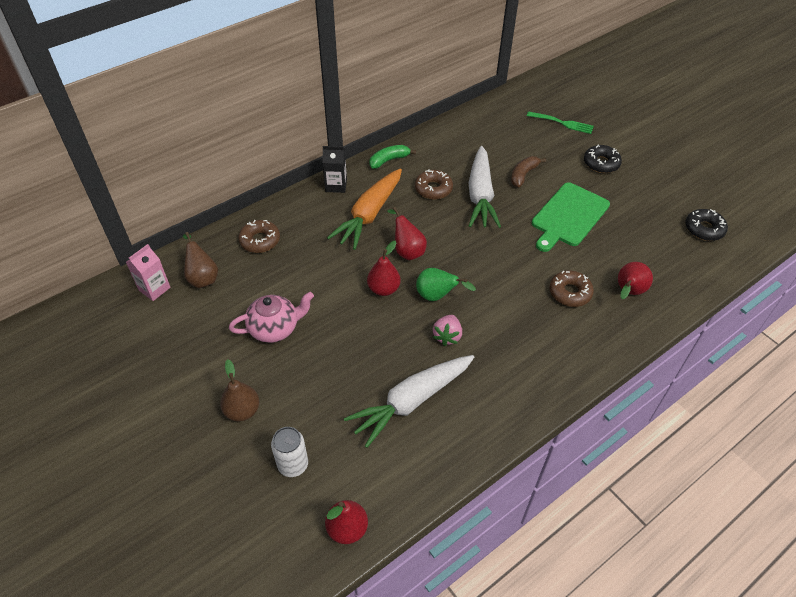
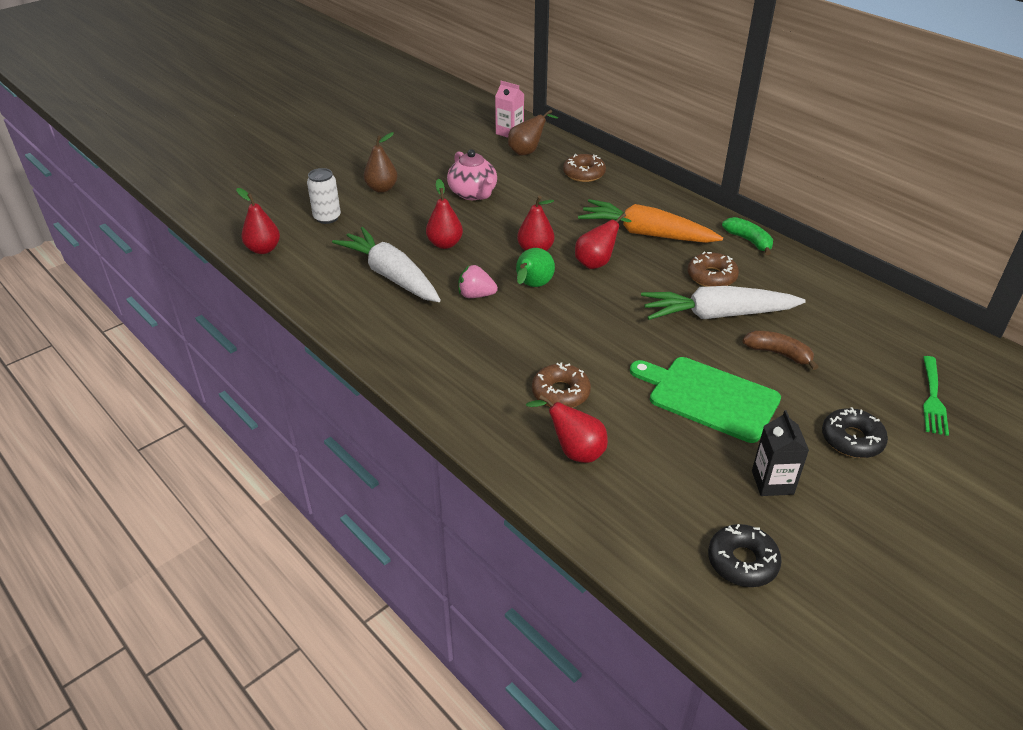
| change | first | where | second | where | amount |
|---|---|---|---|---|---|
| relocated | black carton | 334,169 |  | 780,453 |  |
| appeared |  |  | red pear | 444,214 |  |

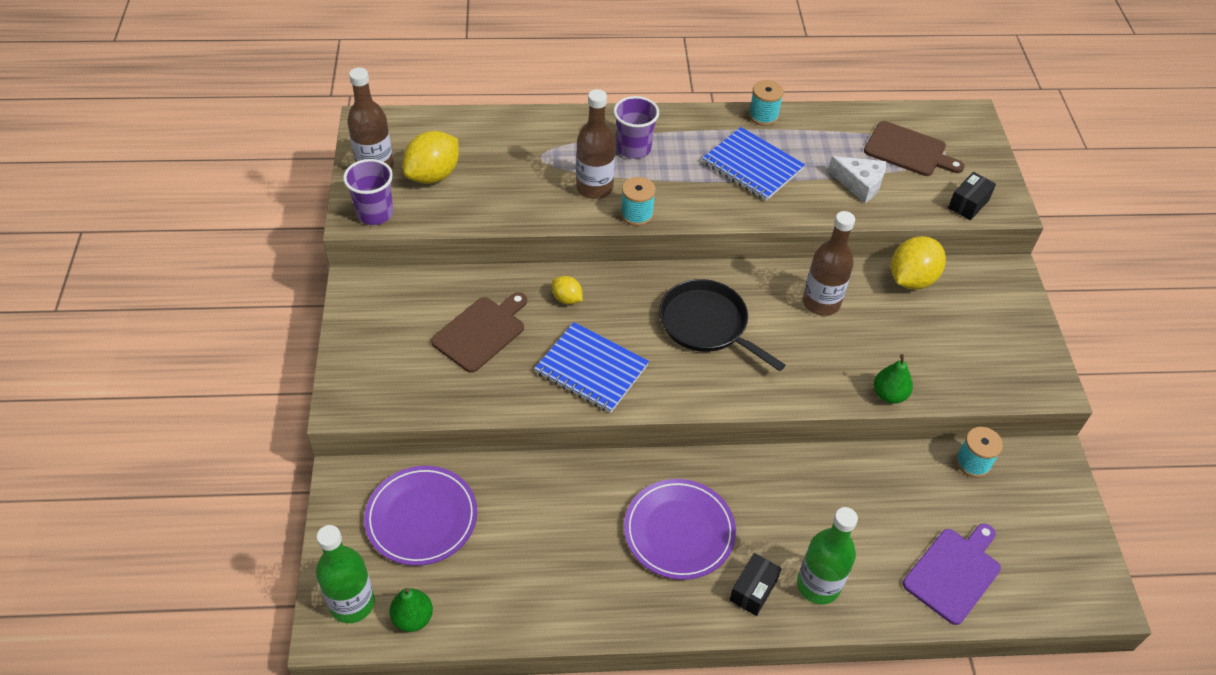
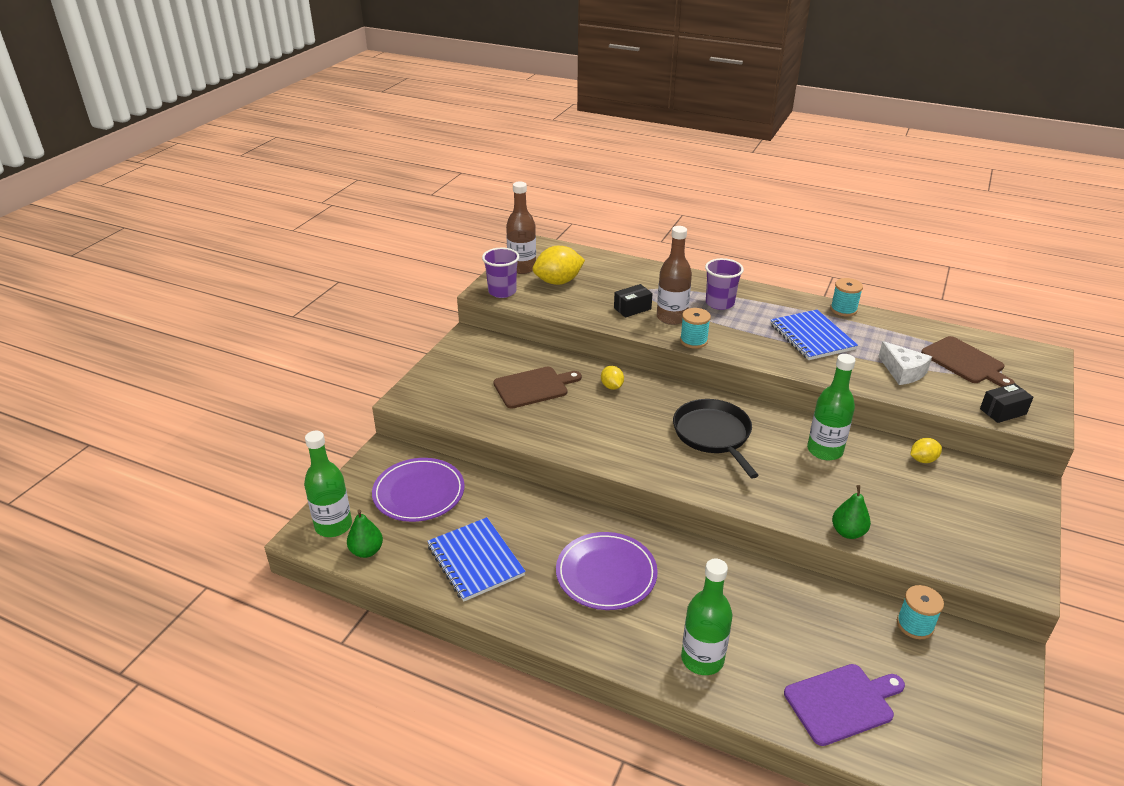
| change | first | where | second | where | amount |
|---|---|---|---|---|---|
| colour | brown bottle | 829,263 | green bottle | 831,407 |  |
| size | yellow lemon | 918,263 |  | 926,450 | x0.53 |
| relocated | blue notebook | 591,367 |  | 476,559 |  |
| relocated | black box | 755,584 |  | 633,301 |  |

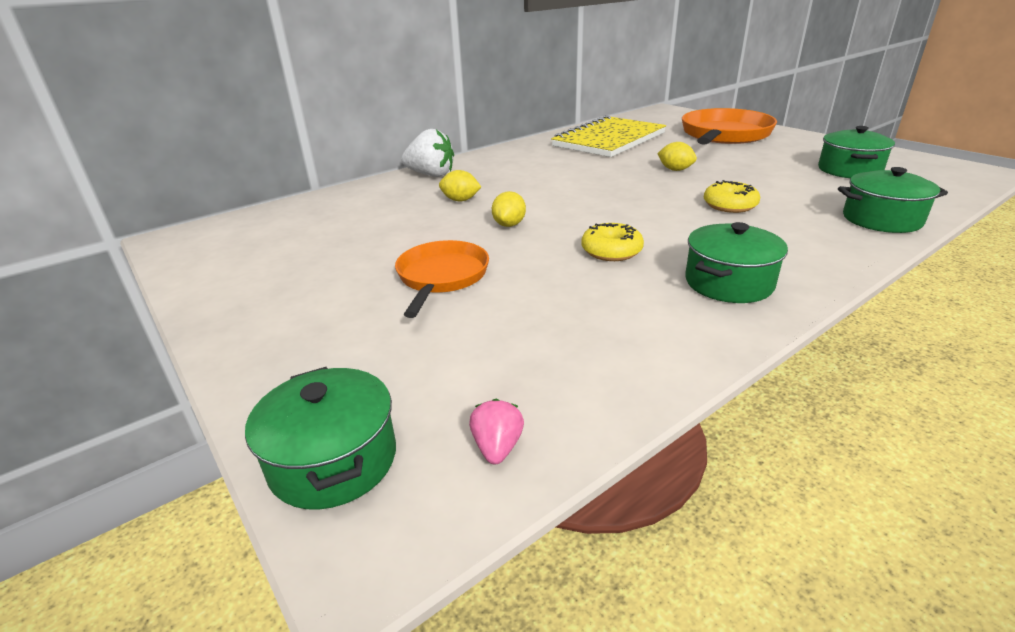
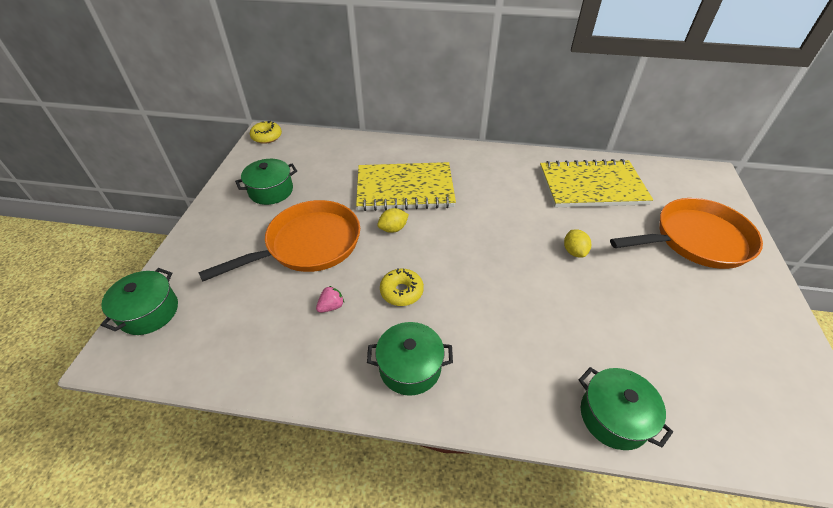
| change | first | where | second | where | amount |
|---|---|---|---|---|---|
| relocated | green pot | 856,152 |  | 266,182 |  |
| missing | white strawberry | 427,153 |  |  |  |
| exchanged | yellow lemon | 460,185 | yellow notebook | 406,186 |  |
| relocated | yellow donut | 732,196 |  | 266,132 |  |
| size | orange pan | 442,279 |  | 279,240 | x1.61 |
| relocated | pink strawberry | 496,431 |  | 330,299 |  |

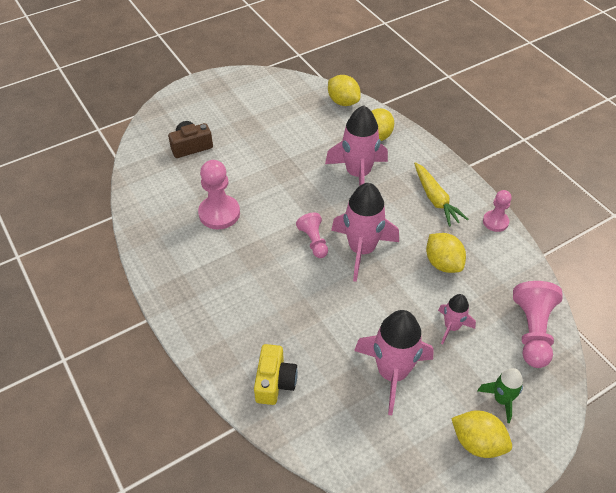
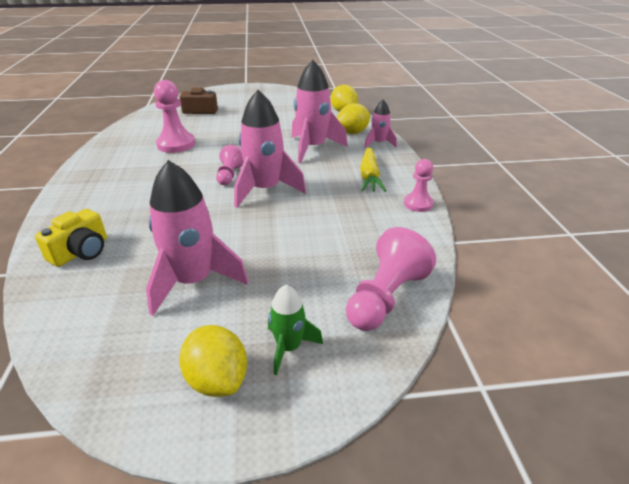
| change | first | where | second | where | amount |
|---|---|---|---|---|---|
| missing | yellow lemon | 446,253 |  |  |  |
| relocated | pink rocket | 457,319 |  | 380,124 |  |

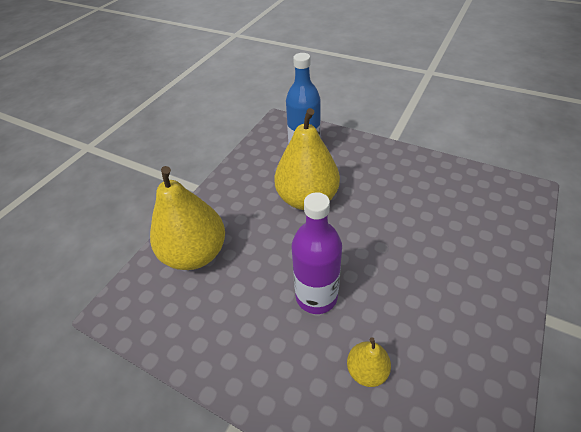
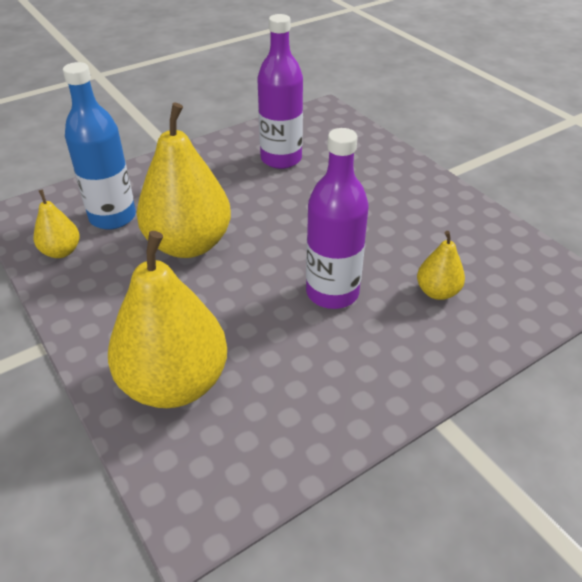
| change | first | where | second | where | amount |
|---|---|---|---|---|---|
| appeared |  |  | purple bottle | 280,91 |  |
| appeared |  |  | yellow pear | 57,224 |  |

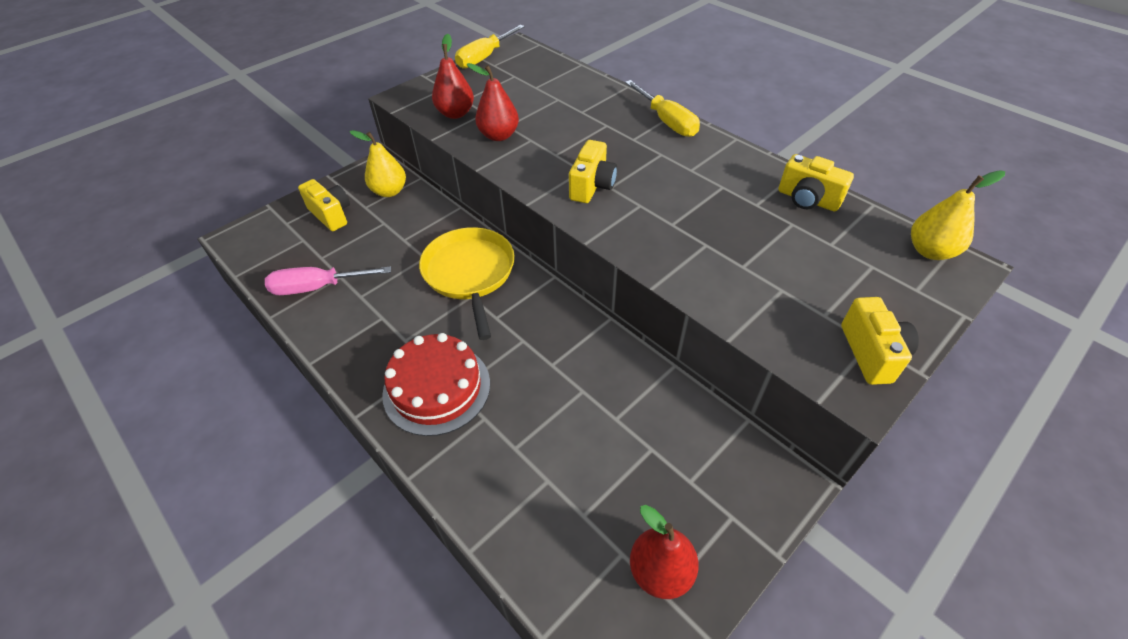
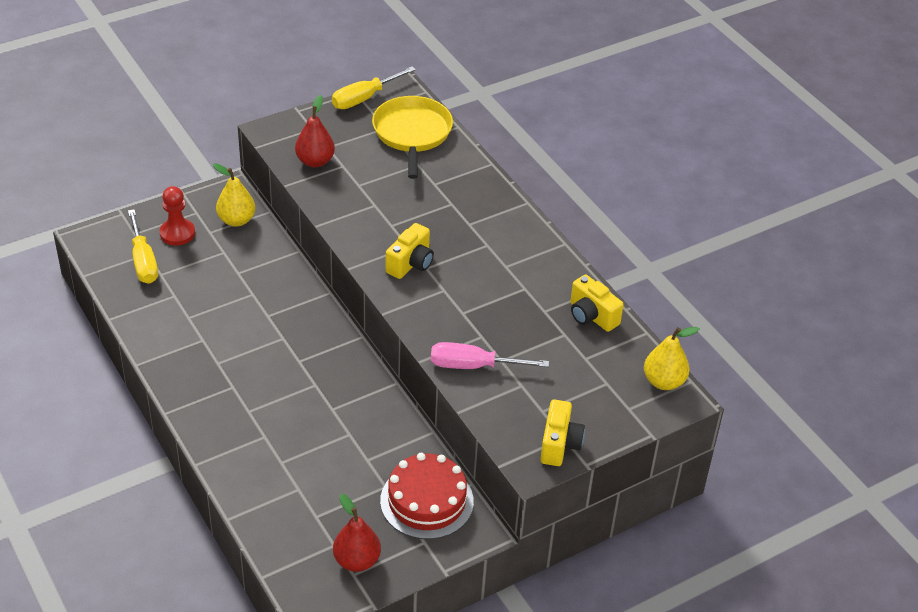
| change | first | where | second | where | amount |
|---|---|---|---|---|---|
| missing | red pear | 493,102 |  |  |  |
| relocated | yellow screwdriver | 662,108 |  | 143,246 |  |
| exchanged | yellow camera | 324,205 | red pawn | 177,216 |  |
| relocated | yellow pan | 467,283 |  | 412,137 |  |
| relocated | pink screwdriver | 328,280 |  | 490,355 |  |
| relocated | red cake | 436,384 |  | 427,496 |  |

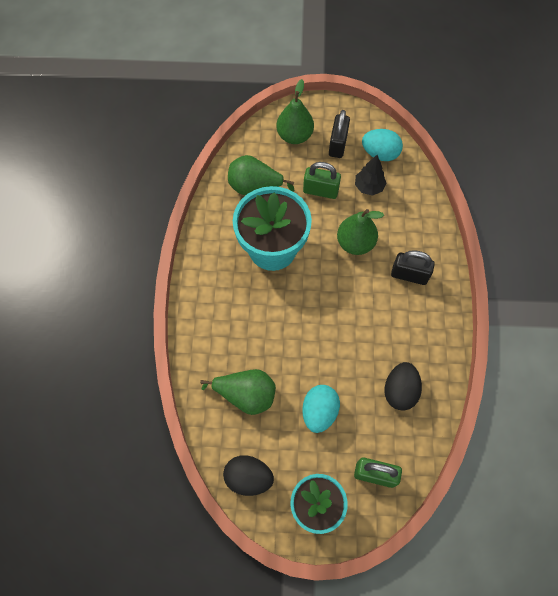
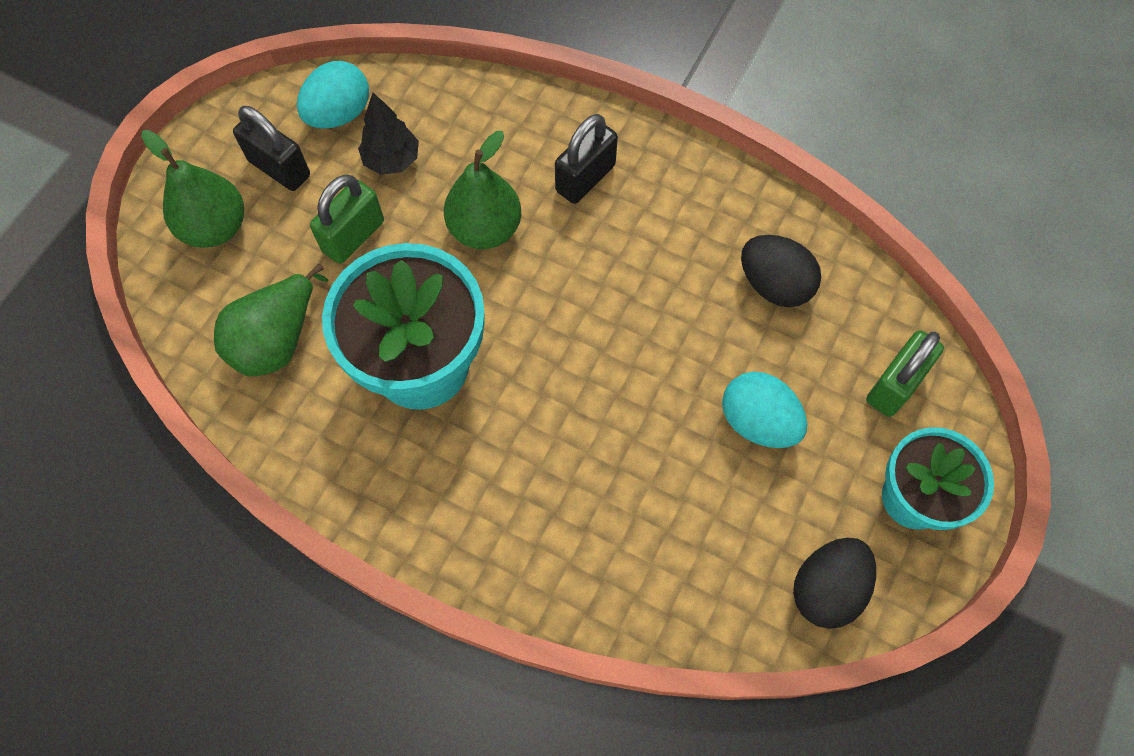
| change | first | where | second | where | amount |
|---|---|---|---|---|---|
| missing | green pear | 238,392 |  |  |  |

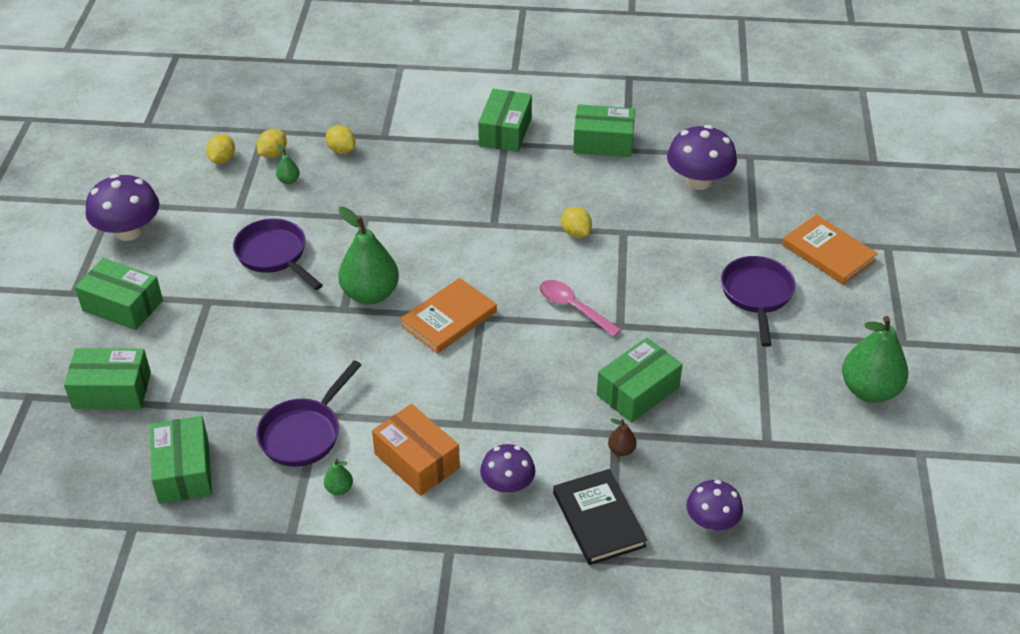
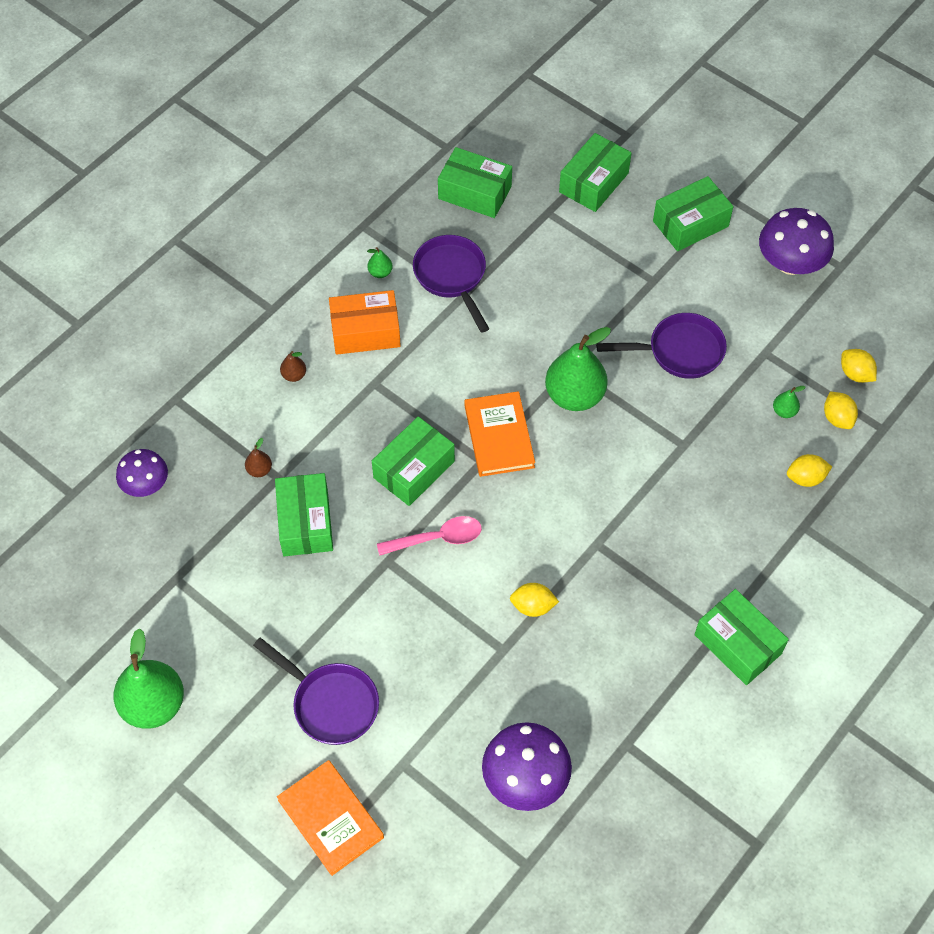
| change | first | where | second | where | amount |
|---|---|---|---|---|---|
| relocated | green box | 604,130 |  | 413,461 |  |
| spun | orange book | 830,250 |  | 330,818 | 60 degrees clockwise |
| exchanged | purple mushroom | 507,469 | brown pear | 293,366 |  |
| missing | black book | 600,517 |  |  |  |

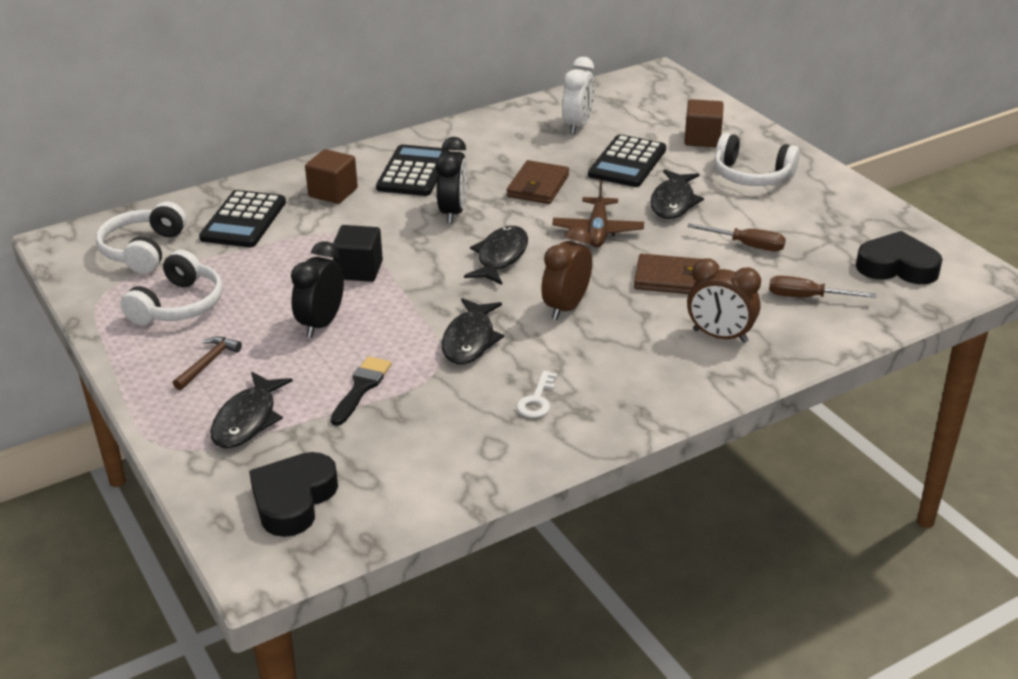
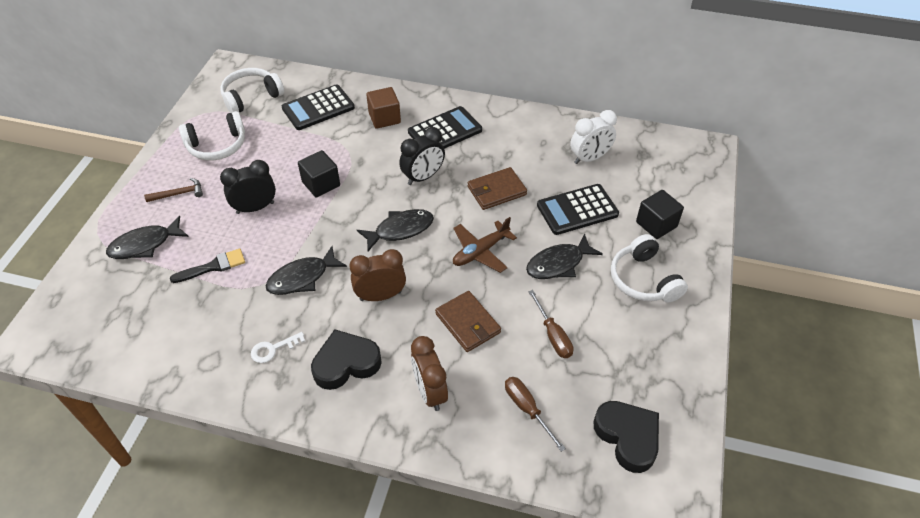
| change | first | where | second | where | amount |
|---|---|---|---|---|---|
| colour | brown cube | 704,123 | black cube | 660,214 |  |
| relocated | black heart | 293,494 |  | 346,359 |  |

